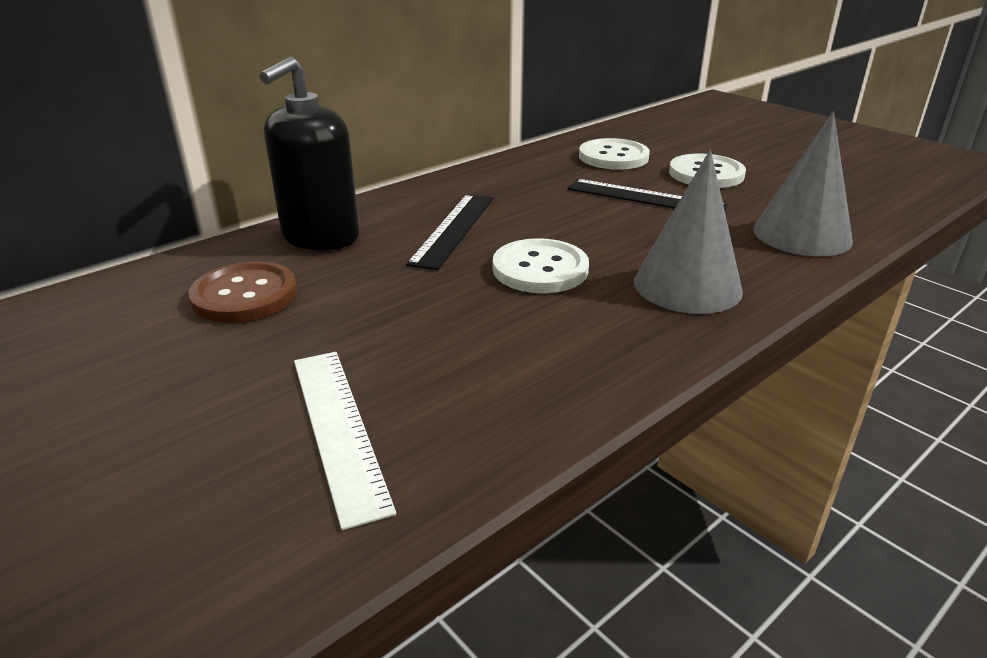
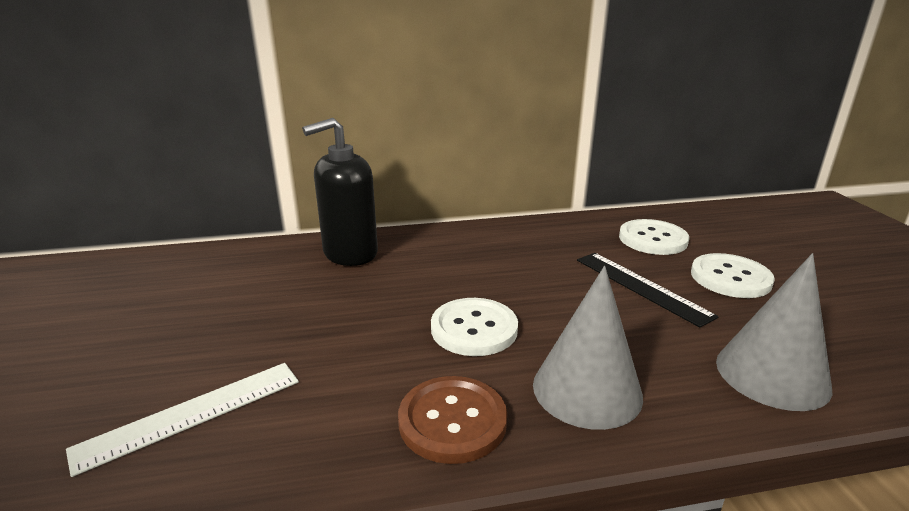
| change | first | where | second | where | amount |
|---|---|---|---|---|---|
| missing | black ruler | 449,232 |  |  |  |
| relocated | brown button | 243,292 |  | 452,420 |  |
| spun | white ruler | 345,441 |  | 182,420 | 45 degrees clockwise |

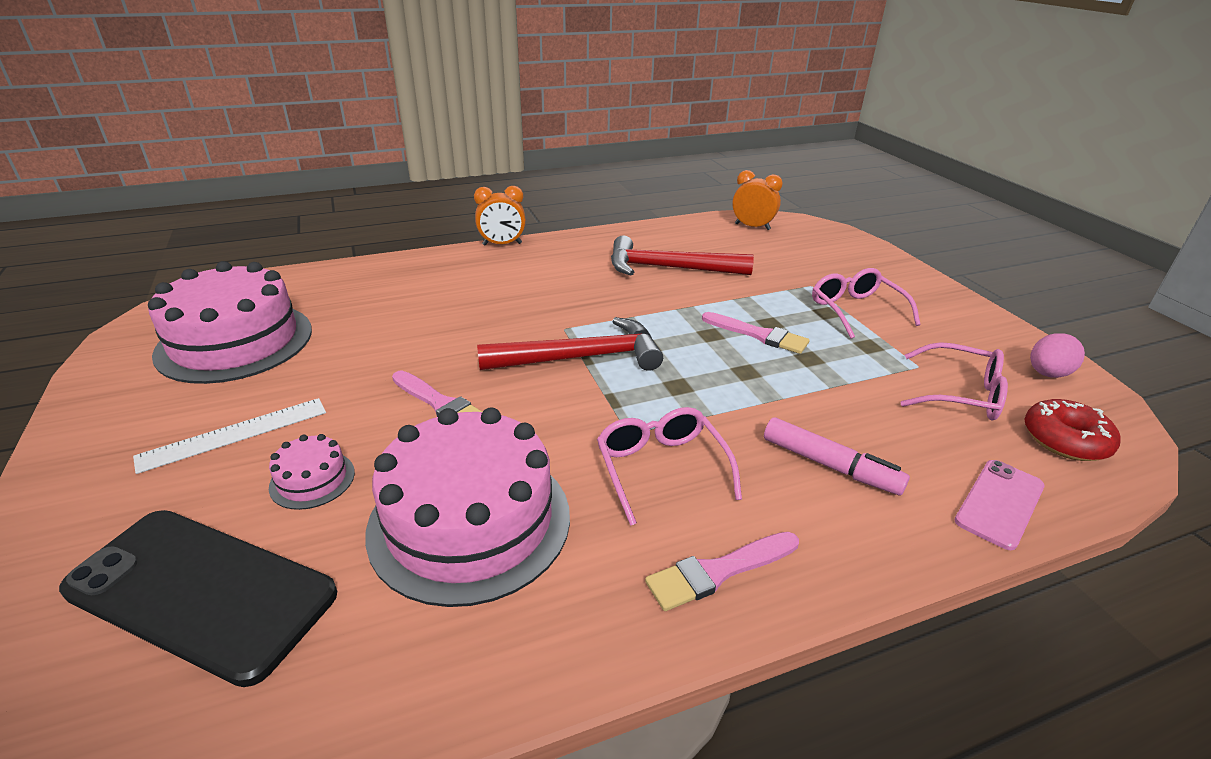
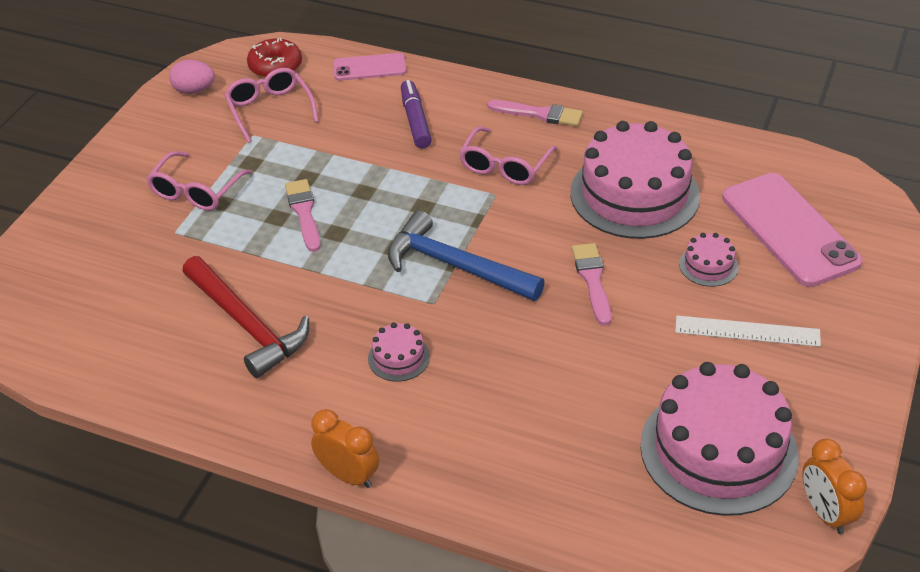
| change | first | where | second | where | amount |
|---|---|---|---|---|---|
| relocated | orange clock | 757,200 |  | 834,486 |  |
| colour | red hammer | 570,344 | blue hammer | 466,256 |  |
| colour | pink marker | 837,456 | purple marker | 416,114 |  |
| colour | black phone | 198,598 | pink phone | 792,230 |  |
| appeared |  |  | pink cake | 399,352 |  |

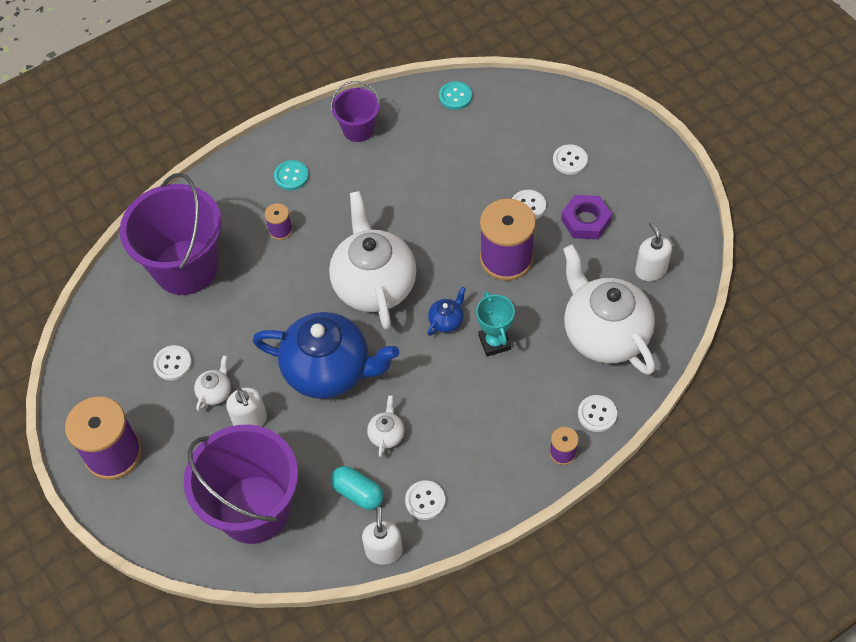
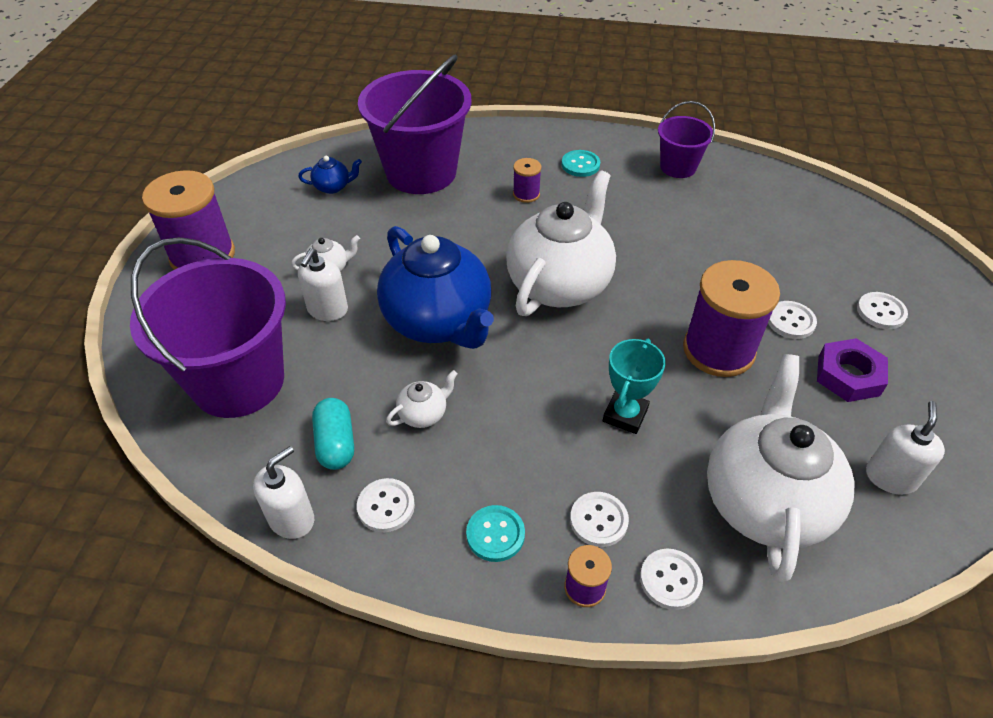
| change | first | where | second | where | amount |
|---|---|---|---|---|---|
| relocated | turquoise button | 455,95 |  | 495,533 |  |
| relocated | blue teapot | 446,311 |  | 330,175 |  |
| relocated | white button | 172,363 |  | 599,519 |  |

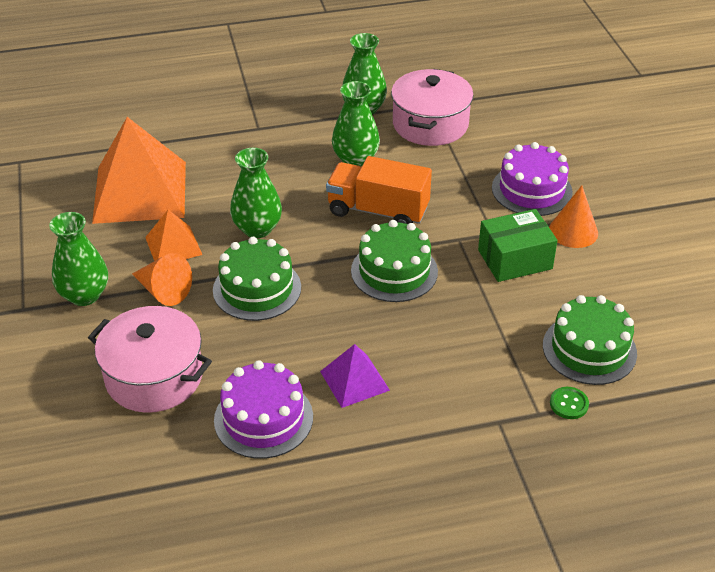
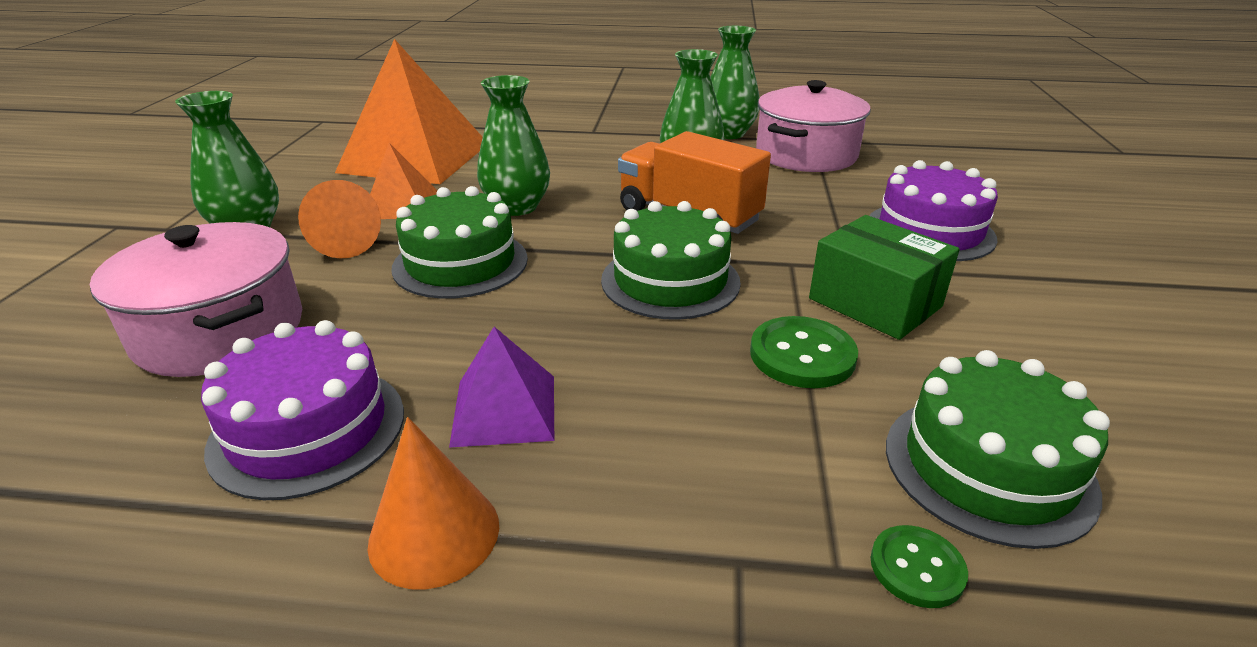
| change | first | where | second | where | amount |
|---|---|---|---|---|---|
| relocated | orange cone | 573,217 |  | 433,503 |  |
| spun | green box | 518,245 |  | 884,277 | 45 degrees clockwise |
| appeared |  |  | green button | 804,352 |  |

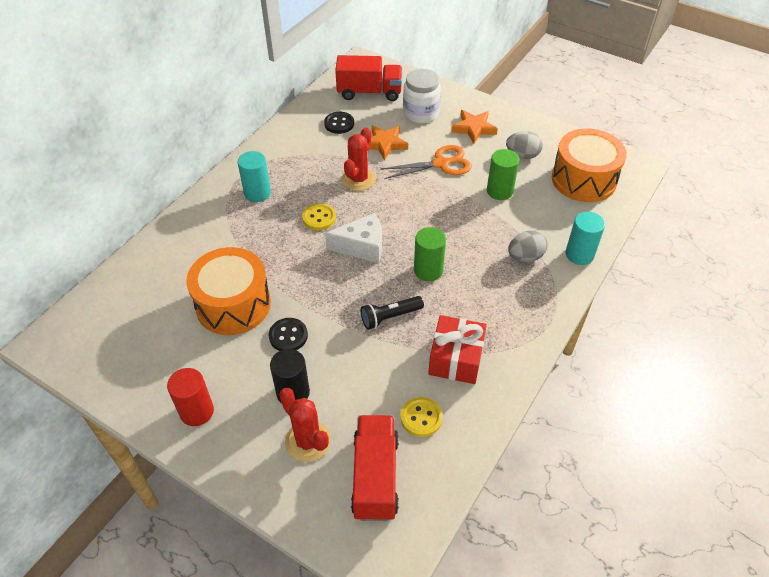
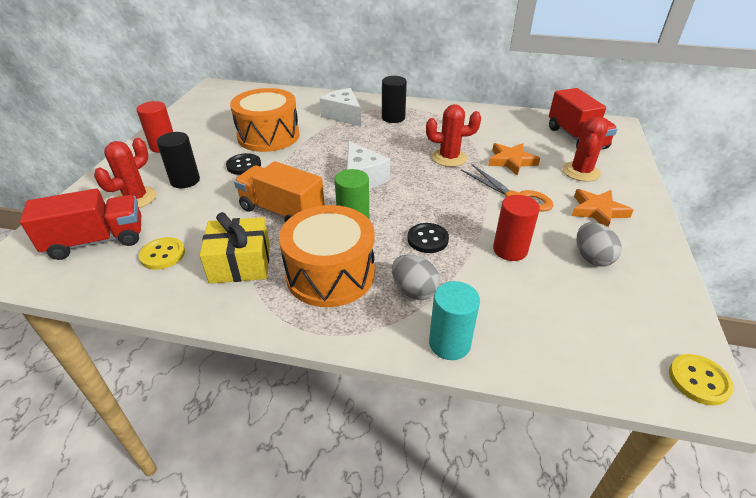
| change | first | where | second | where | amount |
|---|---|---|---|---|---|
| exchanged | white jar | 422,96 | red cactus | 585,149 |  |
| relocated | black button | 339,123 |  | 428,238 |  |
| relocated | orange drum | 589,165 |  | 327,256 |  |
| colour | green cylinder | 503,174 | red cylinder | 516,228 |  |
| colour | turquoise cylinder | 254,176 | black cylinder | 394,99 |  |
| relocated | yellow button | 319,216 |  | 701,380 |  |
| exchanged | black flashlight | 392,313 | orange truck | 279,191 |  |
| colour | red gift | 457,349 | yellow gift | 235,248 |  |
| appeared |  |  | white cheese | 340,107 |  |

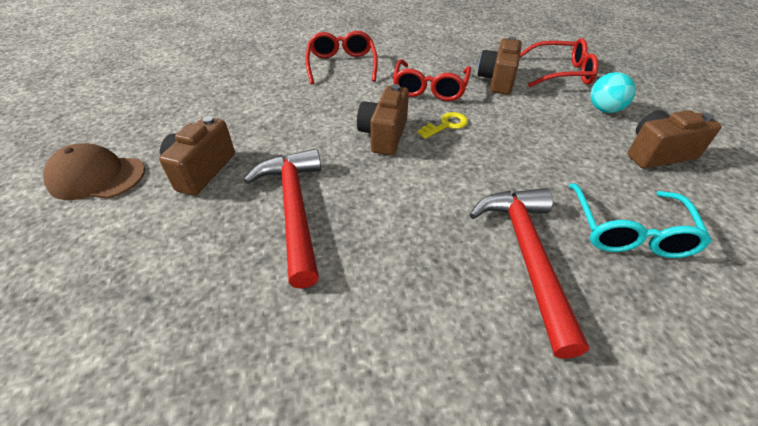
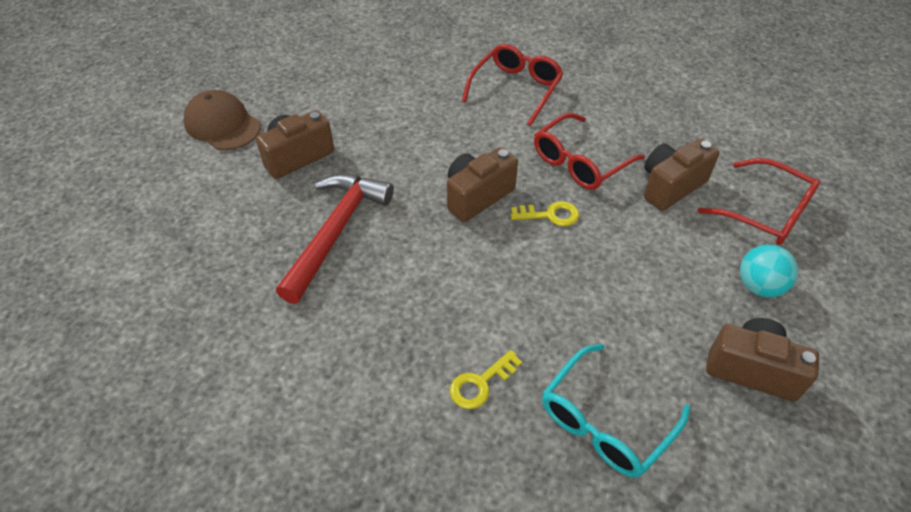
| change | first | where | second | where | amount |
|---|---|---|---|---|---|
| exchanged | red hammer | 529,273 | yellow key | 485,379 |  |

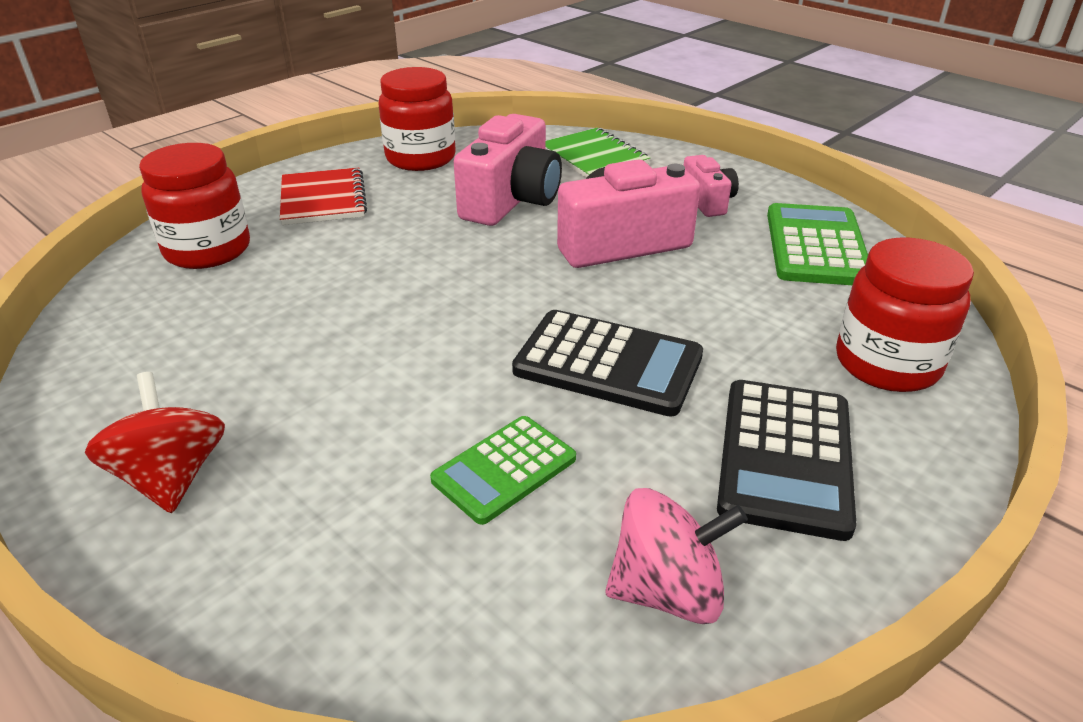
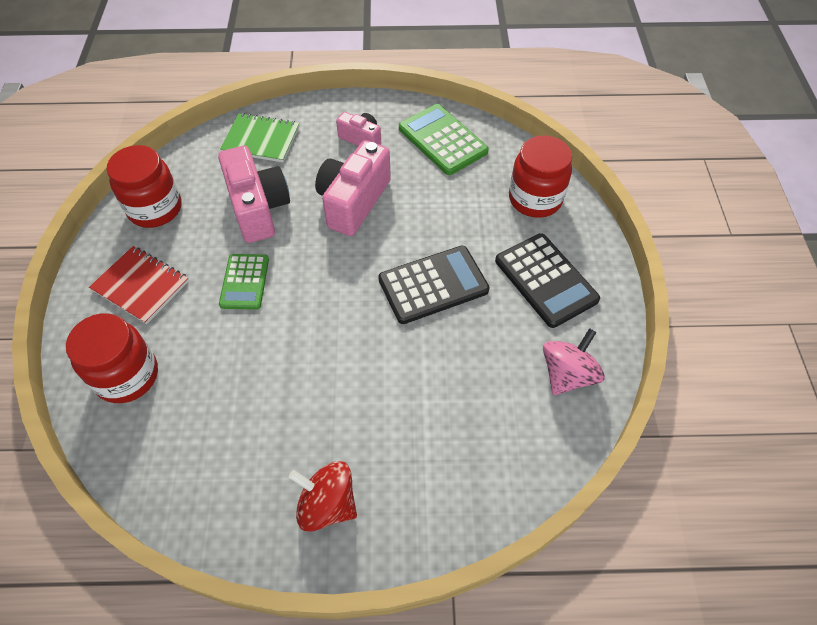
| change | first | where | second | where | amount |
|---|---|---|---|---|---|
| relocated | green calculator | 503,470 |  | 244,282 |  |

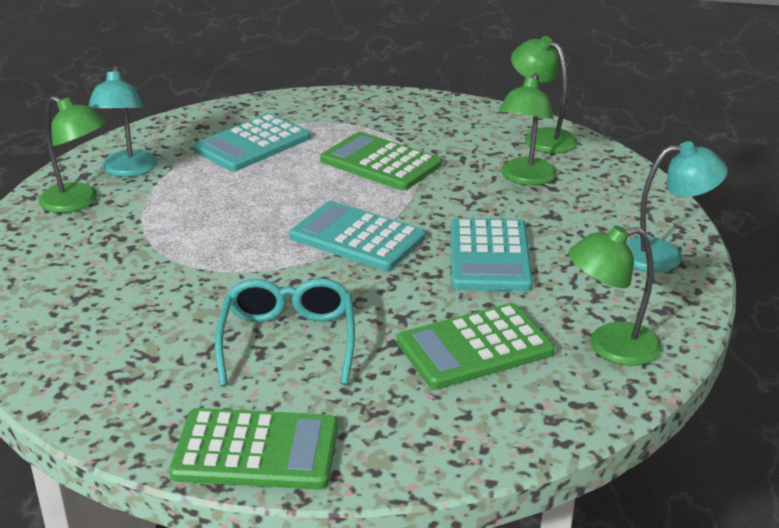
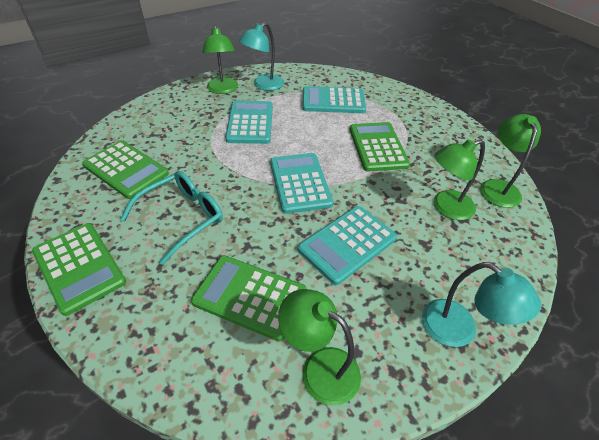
| change | first | where | second | where | amount |
|---|---|---|---|---|---|
| appeared |  |  | turquoise calculator | 249,122 |  |
| appeared |  |  | green calculator | 125,170 |  |

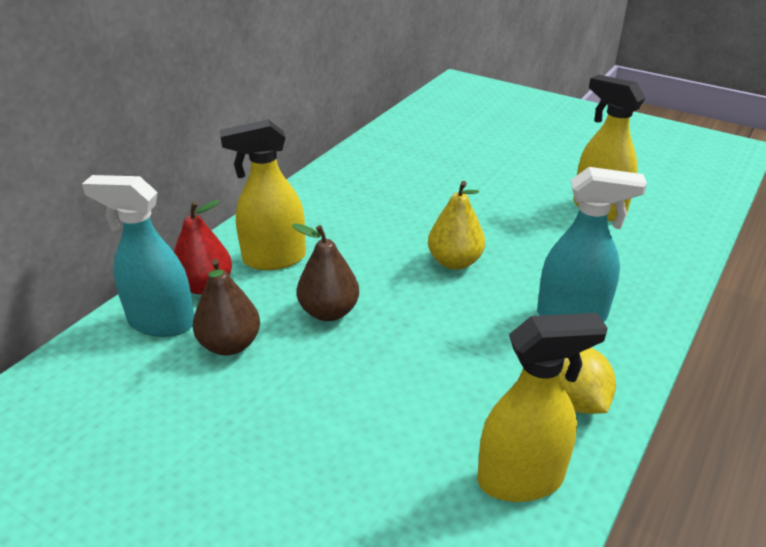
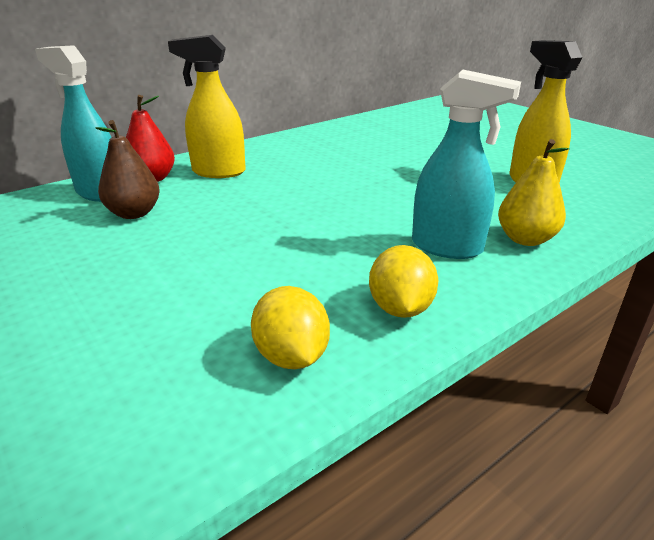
| change | first | where | second | where | amount |
|---|---|---|---|---|---|
| relocated | yellow pear | 456,225 |  | 533,192 |  |
| missing | brown pear | 325,272 |  |  |  |
| exchanged | yellow spray bottle | 542,407 | yellow lemon | 290,327 |  |

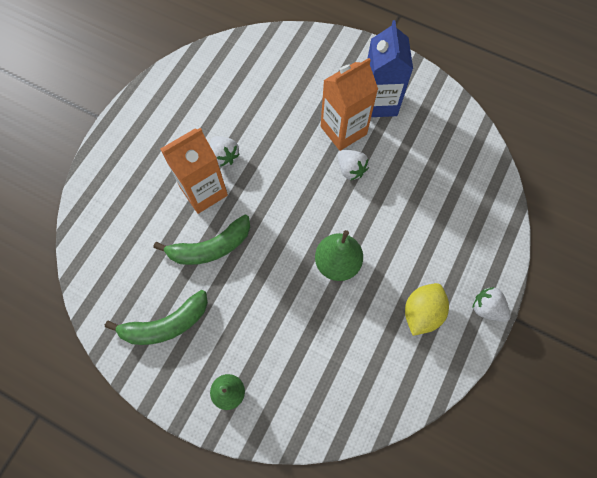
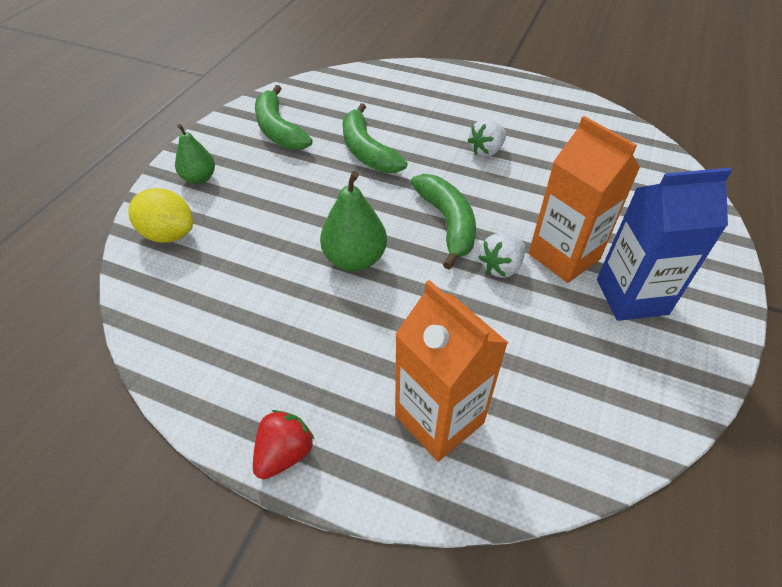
| change | first | where | second | where | amount |
|---|---|---|---|---|---|
| relocated | orange carton | 194,171 |  | 451,371 |  |
| relocated | yellow lemon | 427,309 |  | 160,215 |  |
| colour | white strawberry | 492,304 | red strawberry | 283,444 |  |
| appeared |  |  | green banana | 443,221 |  |

